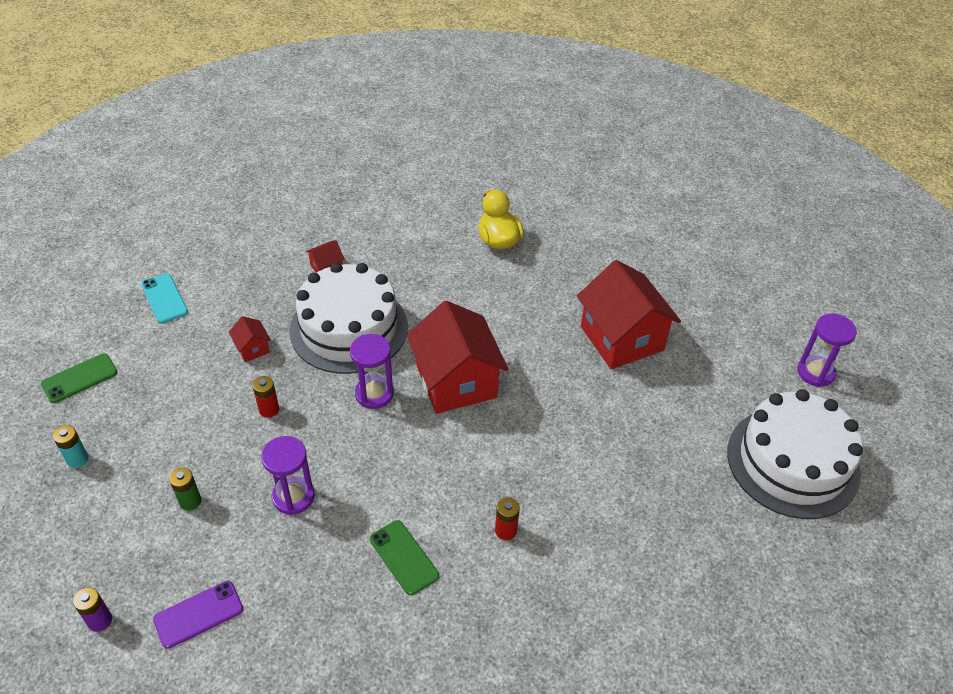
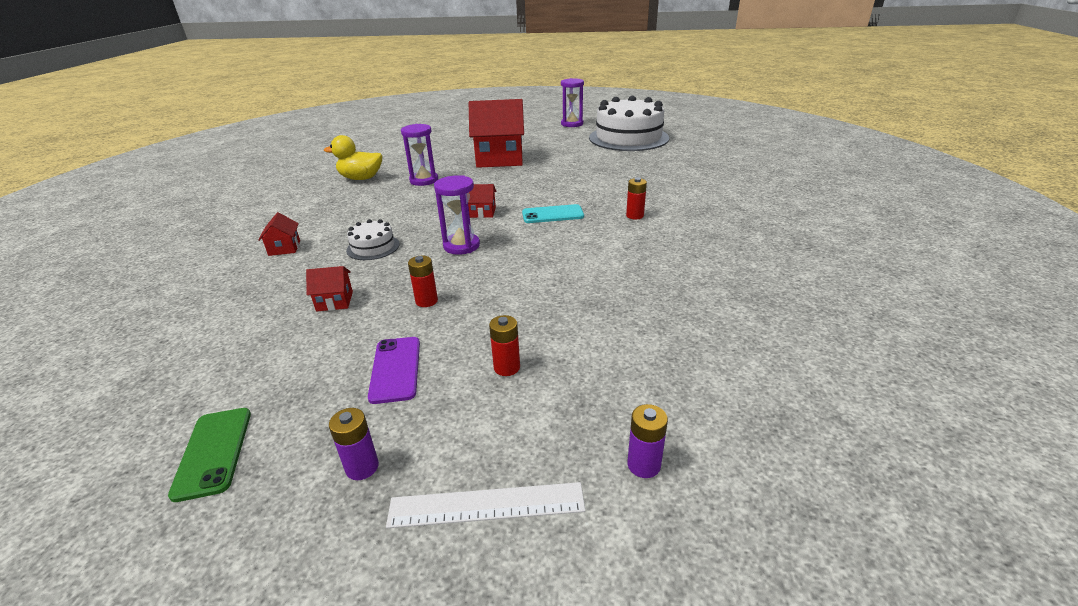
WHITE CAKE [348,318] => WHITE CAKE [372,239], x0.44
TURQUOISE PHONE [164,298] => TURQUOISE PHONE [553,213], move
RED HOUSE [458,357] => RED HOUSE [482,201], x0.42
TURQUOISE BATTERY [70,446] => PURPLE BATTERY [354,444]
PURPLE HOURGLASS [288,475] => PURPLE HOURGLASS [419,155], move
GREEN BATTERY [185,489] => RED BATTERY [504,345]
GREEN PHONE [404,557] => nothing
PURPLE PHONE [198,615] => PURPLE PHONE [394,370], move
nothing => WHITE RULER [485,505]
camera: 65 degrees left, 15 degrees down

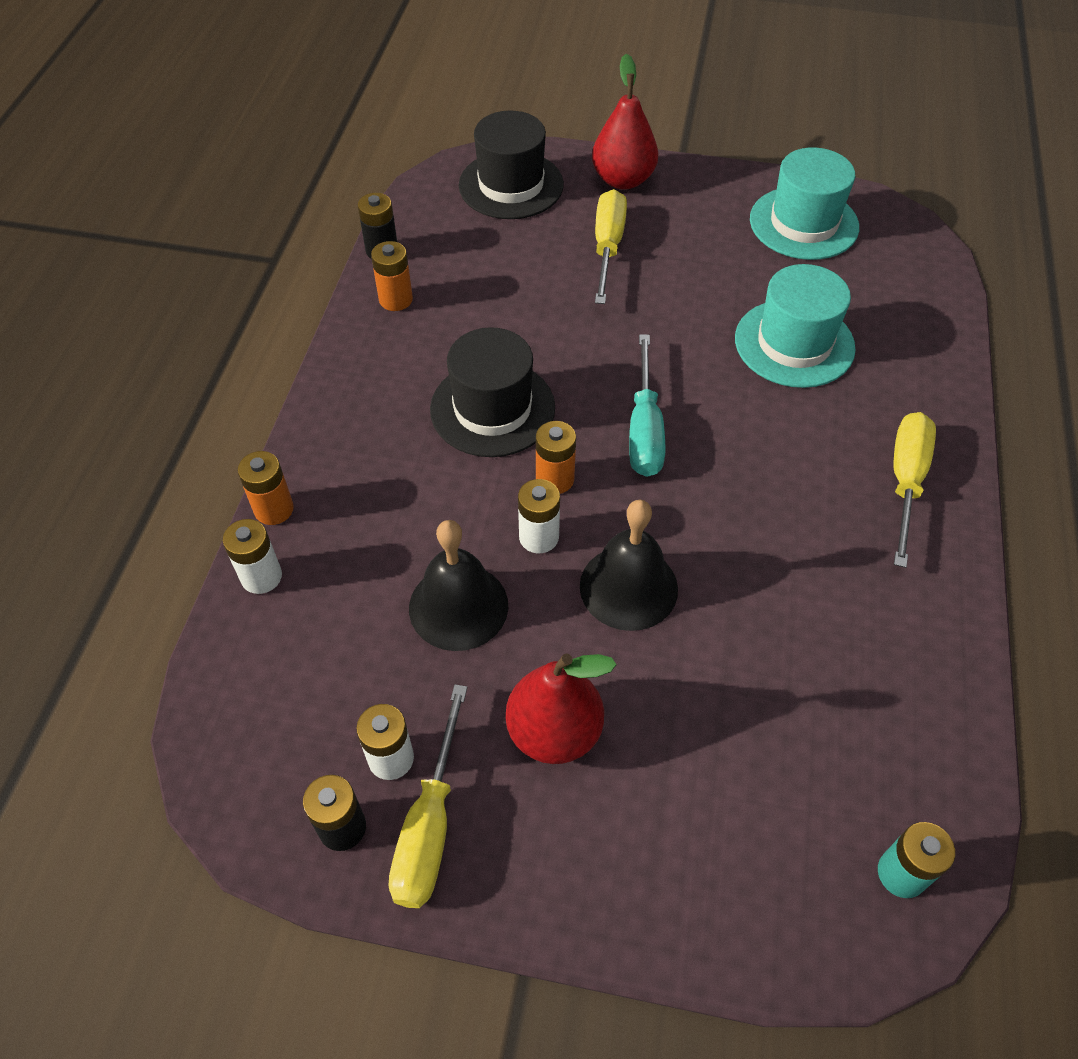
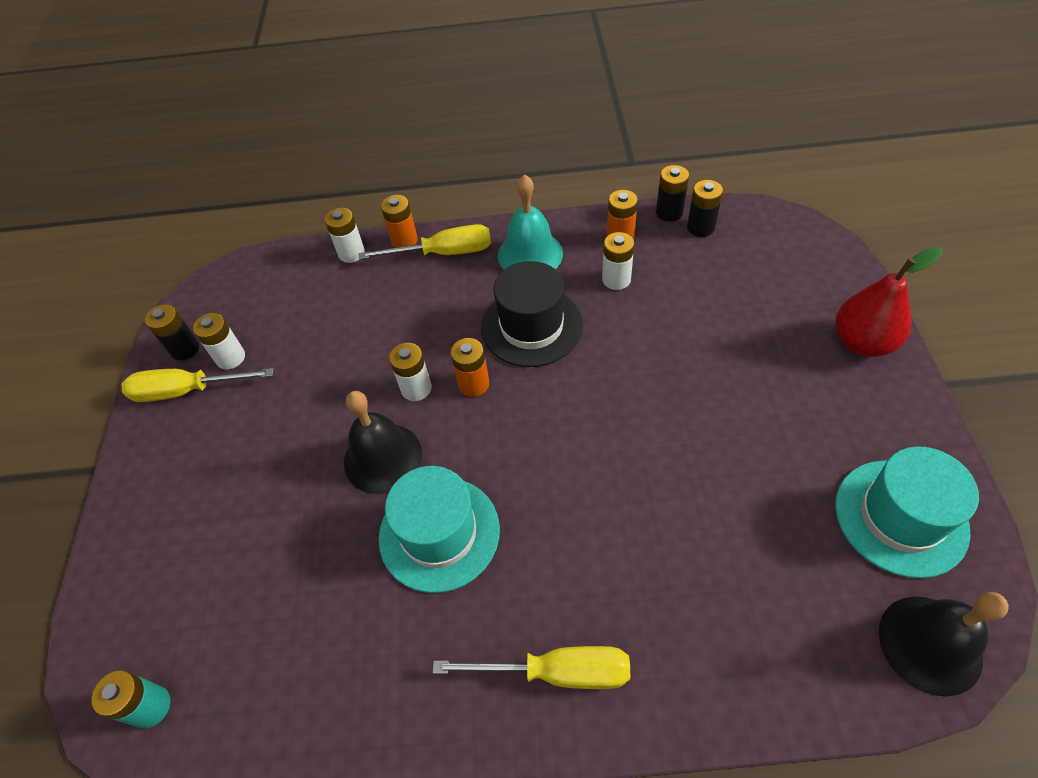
BLACK HAT [511,165] => nothing
YELLOW SCREWDRIVER [611,246] => YELLOW SCREWDRIVER [425,242], move
TURQUOISE HAT [795,326] => TURQUOISE HAT [439,529], move
TURQUOISE SCREWDRIVER [647,405] => nothing
BLACK BELL [458,585] => BLACK BELL [944,644], move
RED PEAR [561,708] => nothing
nothing => TURQUOISE BELL [530,222]
nothing => BLACK BATTERY [705,208]
nothing => WHITE BATTERY [618,261]
camera: 80 degrees right, 0 degrees up

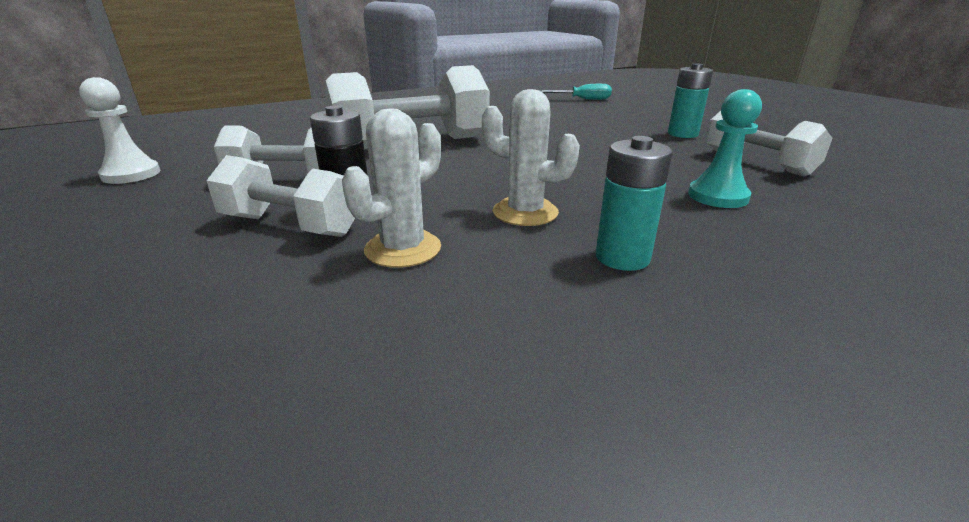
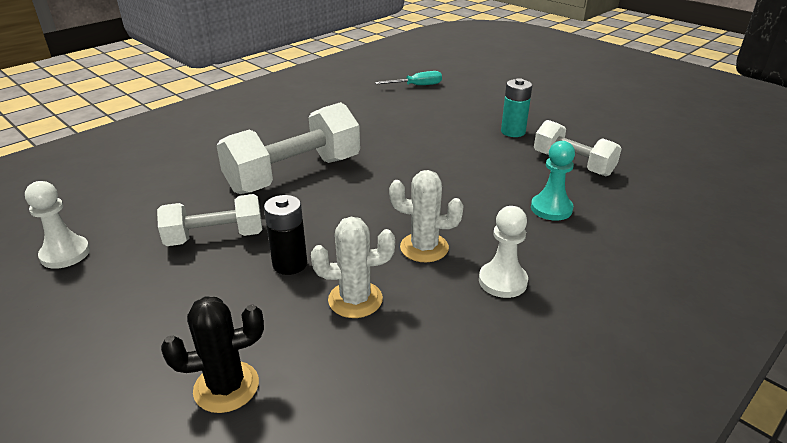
WHITE CACTUS [391,188] => WHITE CACTUS [353,267], 60 degrees clockwise
TURQUOISE BATTERY [634,203] => WHITE PAWN [503,252]
WHITE DUMBBELL [280,196] => nothing
nothing => BLACK CACTUS [212,354]
camera: 15 degrees left, 5 degrees up

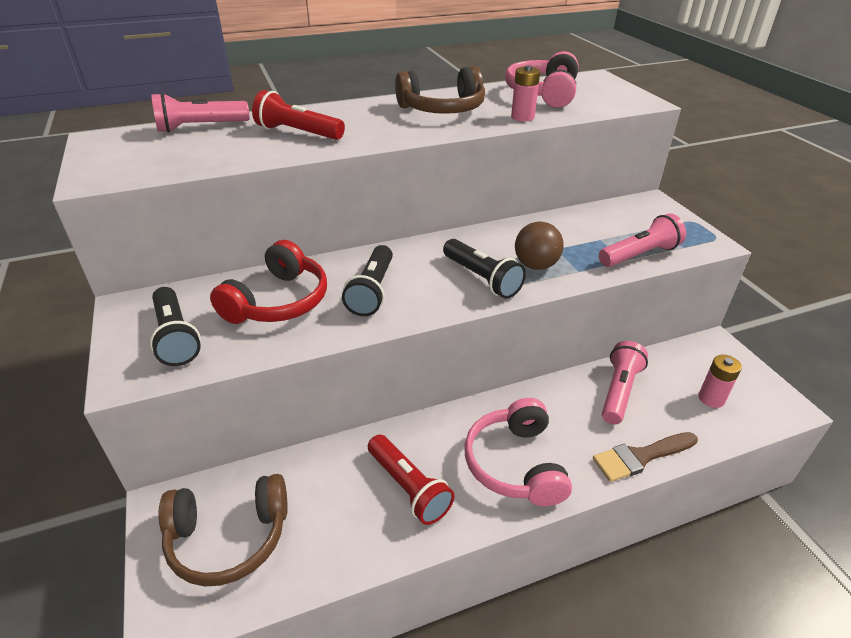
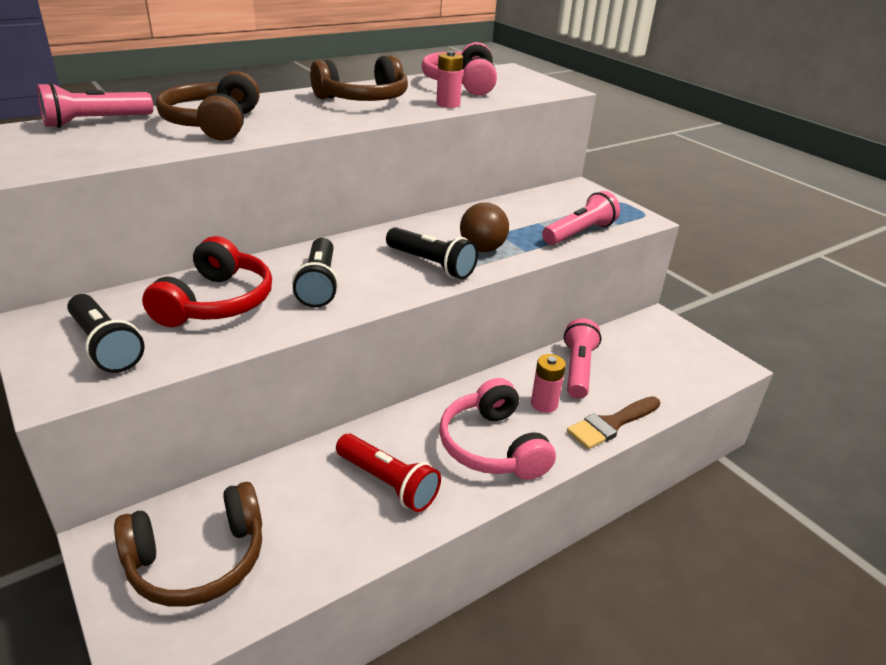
RED FLASHLIGHT [298,115] => BROWN HEADPHONES [208,106]
PINK BATTERY [720,381] => PINK BATTERY [548,383], move
camera: 15 degrees left, 5 degrees down

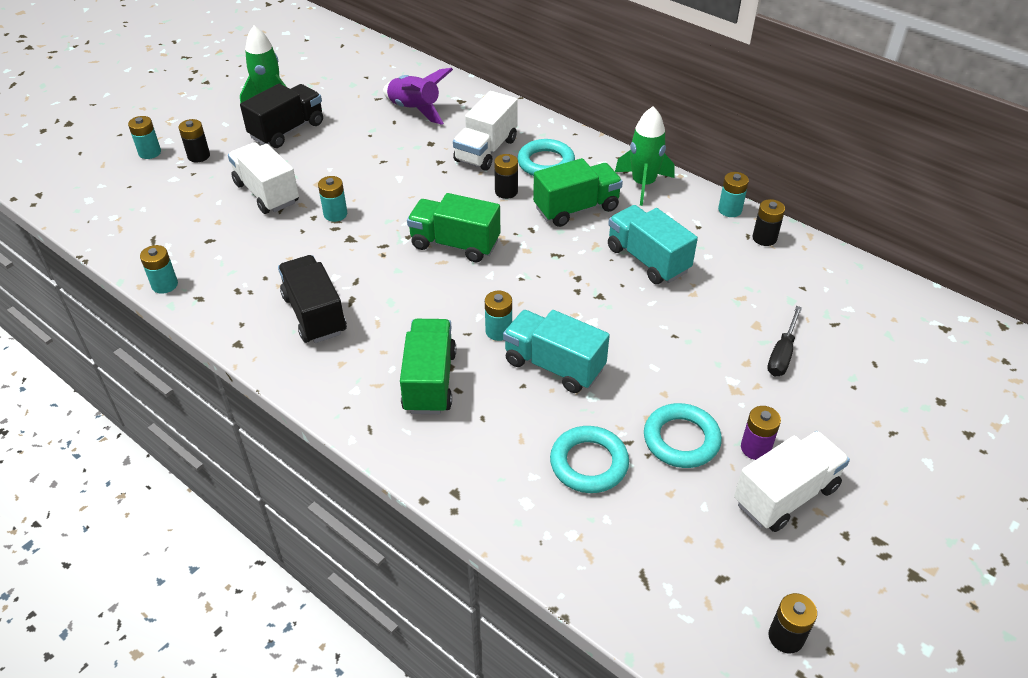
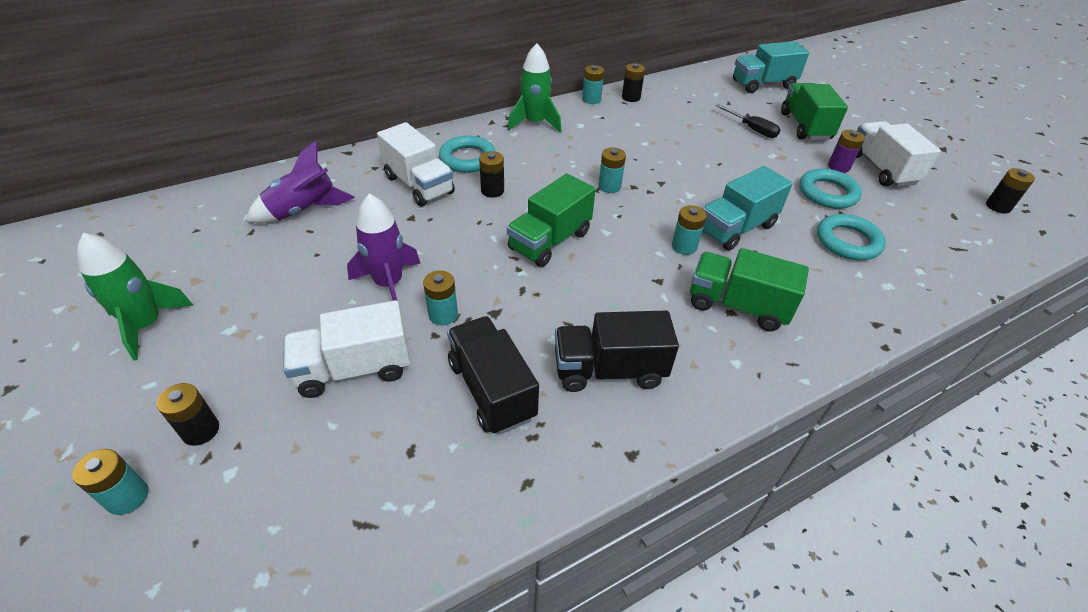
BLACK TRUCK [281,115] => BLACK TRUCK [493,375], move
GREEN TRUCK [578,192] => GREEN TRUCK [814,111], move
TURQUOISE TRUCK [653,244] => TURQUOISE TRUCK [771,67], move
TURQUOISE BATTERY [159,269] => TURQUOISE BATTERY [612,170], move
nothing => PURPLE ROCKET [384,247]
camera: 70 degrees left, 0 degrees up

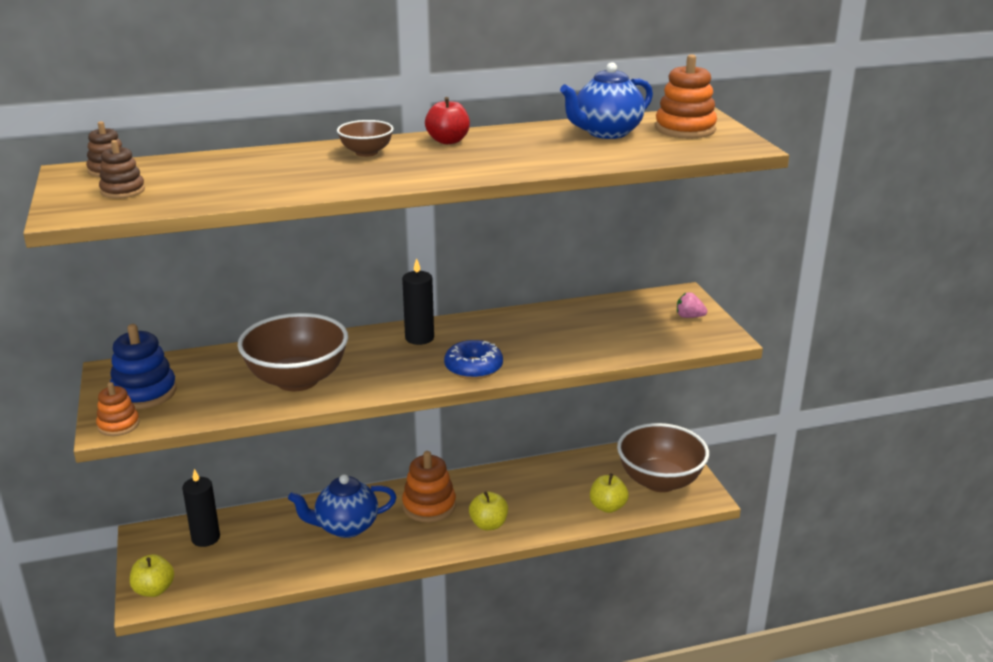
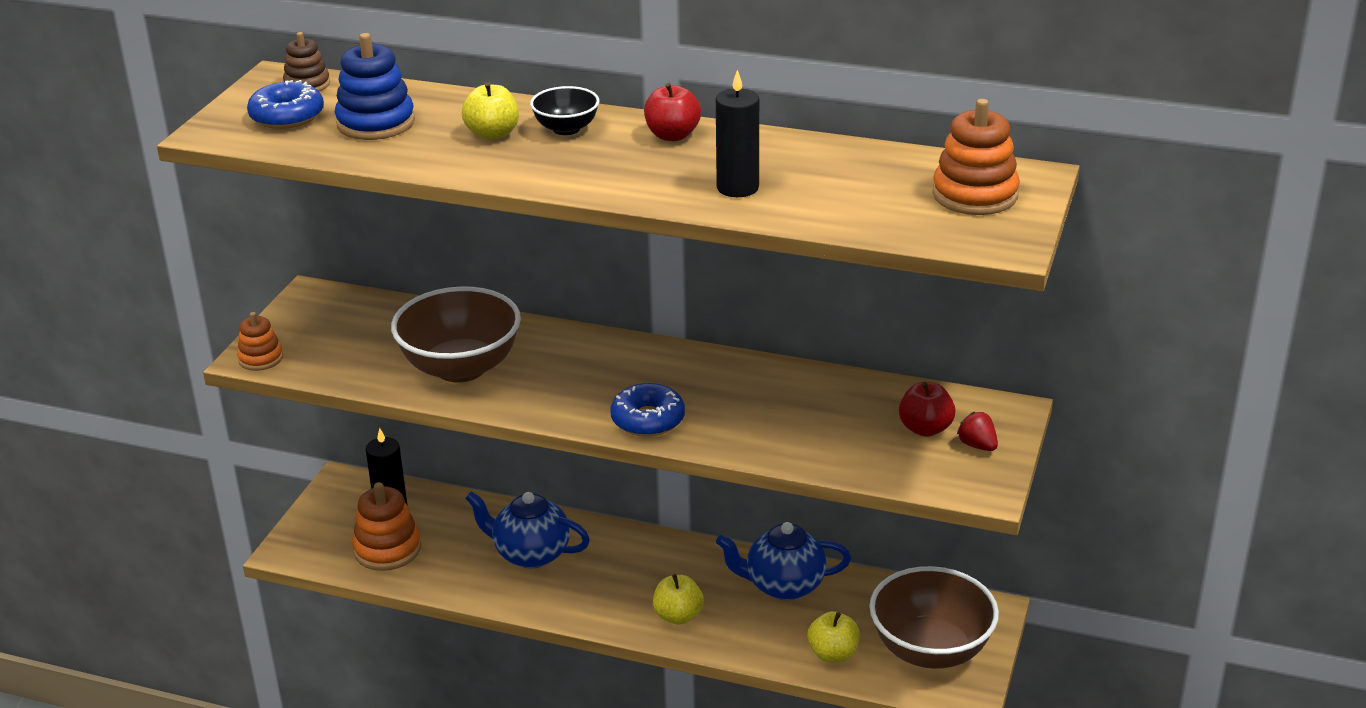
BLUE TEAPOT [606,100] => BLUE TEAPOT [783,561], move
BROWN BOWL [365,138] => BLACK BOWL [564,110]
BROWN STACKING TOY [122,169] => BLUE DONUT [285,104]
BLACK CANDLE [418,301] => BLACK CANDLE [737,133], move
PINK STRAWBERRY [692,305] => RED STRAWBERRY [977,431]
BLUE STACKING TOY [143,366] => BLUE STACKING TOY [375,86], move
ORANGE STACKING TOY [429,486] => ORANGE STACKING TOY [386,526], move
YELLOW APPLE [152,575] => YELLOW APPLE [490,111], move
nothing => RED APPLE [927,409]
camera: 35 degrees right, 5 degrees up

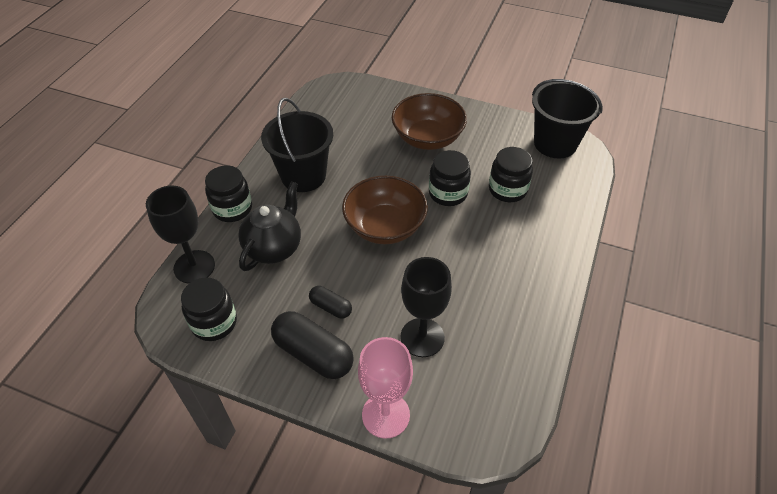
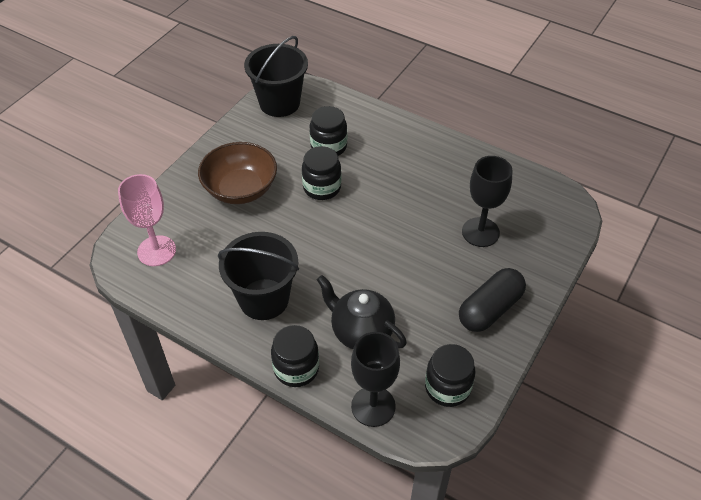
BROWN BOWL [385,210] => nothing
BLACK CAPSULE [330,302] => nothing
PINK GOBLET [385,387] => PINK GOBLET [147,220], move
camera: 80 degrees left, 0 degrees up

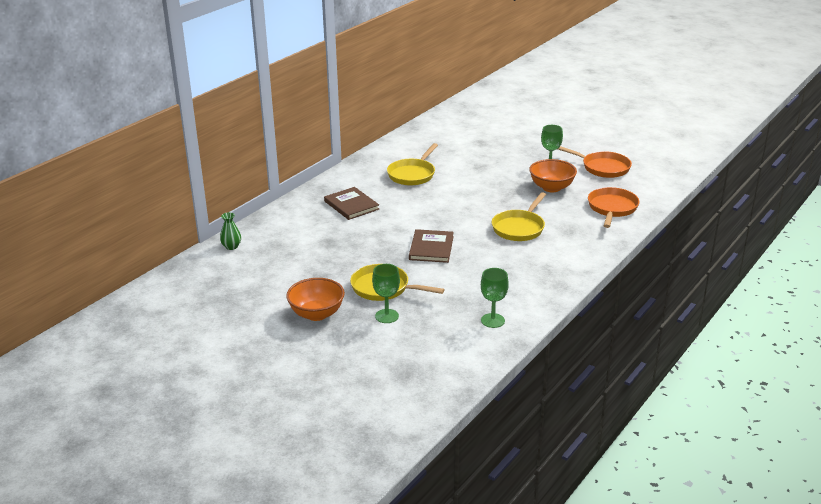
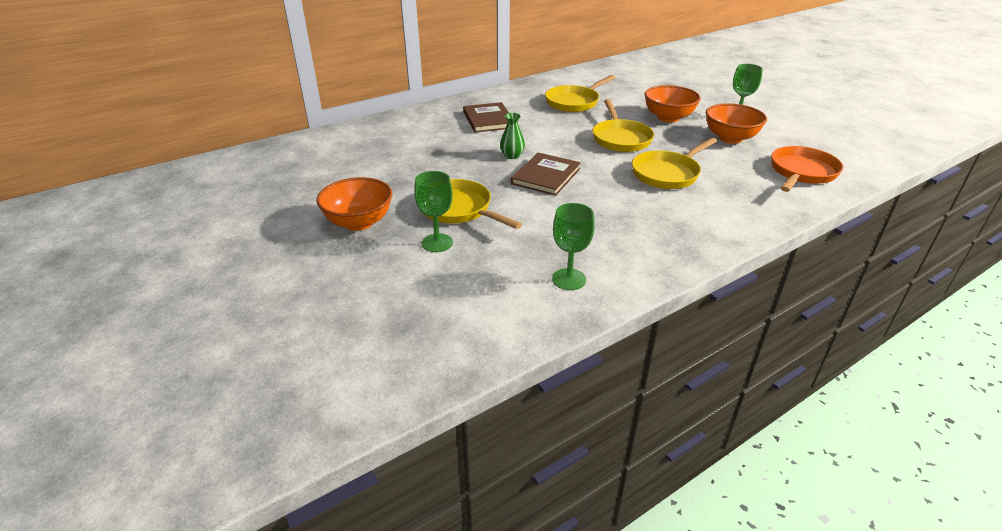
ORANGE PAN [595,162] => nothing
GREEN VASE [230,231] => GREEN VASE [512,136], move
nothing => ORANGE BOWL [672,103]
nothing => YELLOW PAN [623,125]
camera: 20 degrees right, 5 degrees up

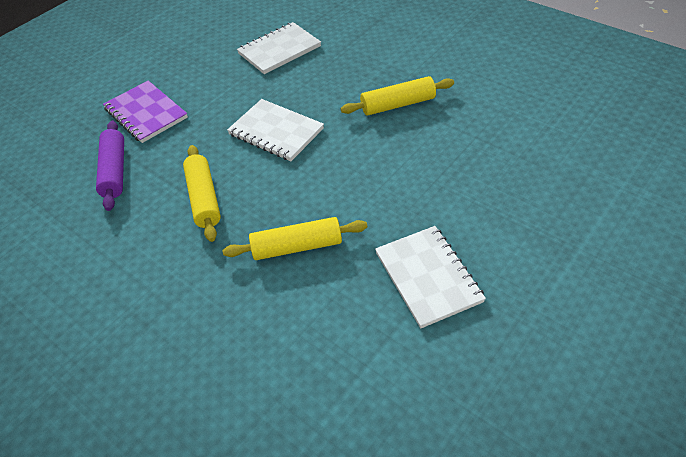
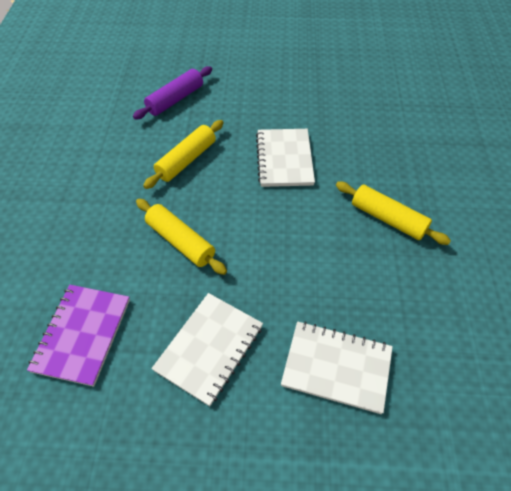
WHITE NOTEBOOK [279,48] => WHITE NOTEBOOK [337,367], move
PURPLE NOTEBOOK [145,112] => PURPLE NOTEBOOK [78,336], move
camera: 50 degrees right, 5 degrees up

